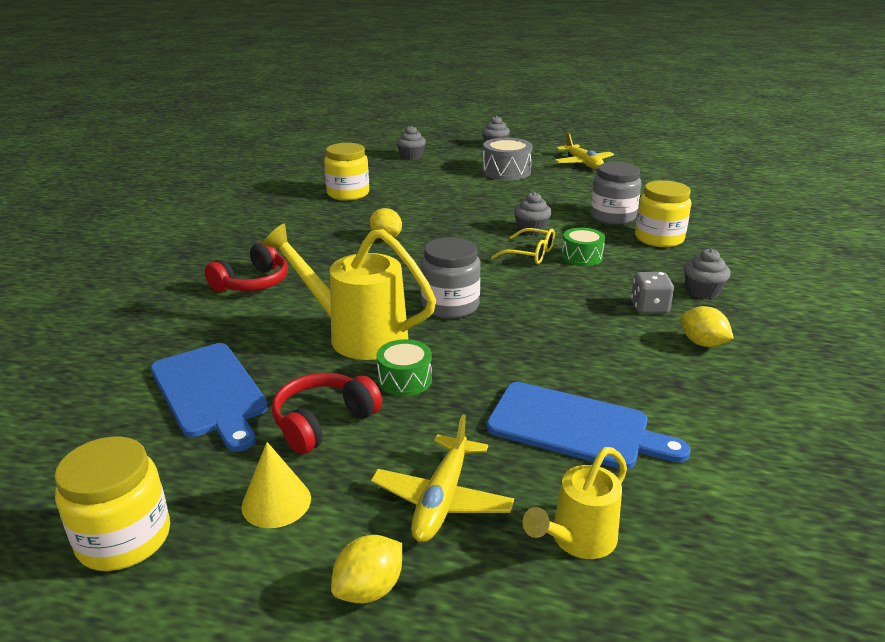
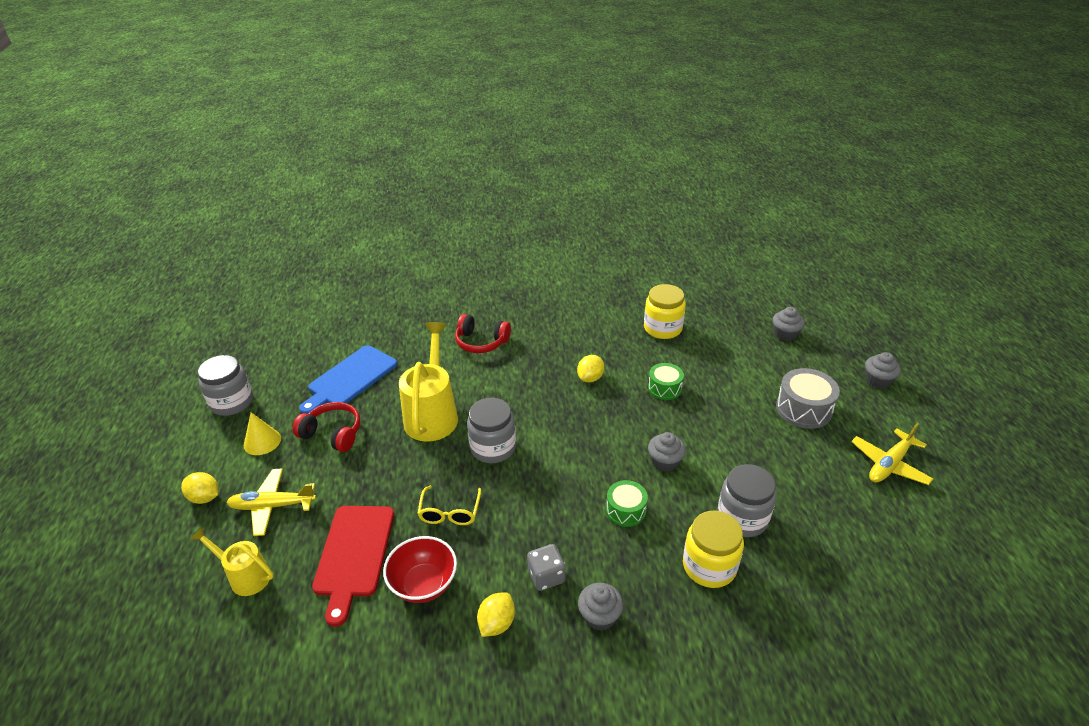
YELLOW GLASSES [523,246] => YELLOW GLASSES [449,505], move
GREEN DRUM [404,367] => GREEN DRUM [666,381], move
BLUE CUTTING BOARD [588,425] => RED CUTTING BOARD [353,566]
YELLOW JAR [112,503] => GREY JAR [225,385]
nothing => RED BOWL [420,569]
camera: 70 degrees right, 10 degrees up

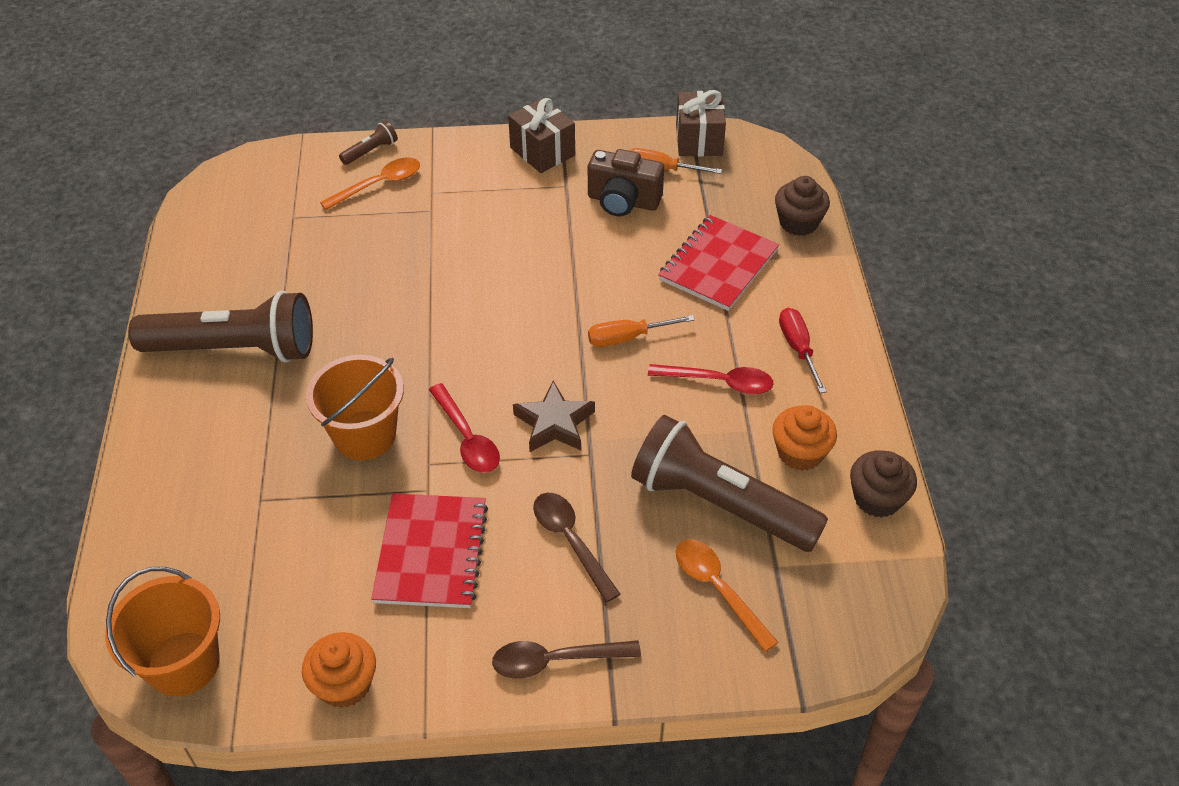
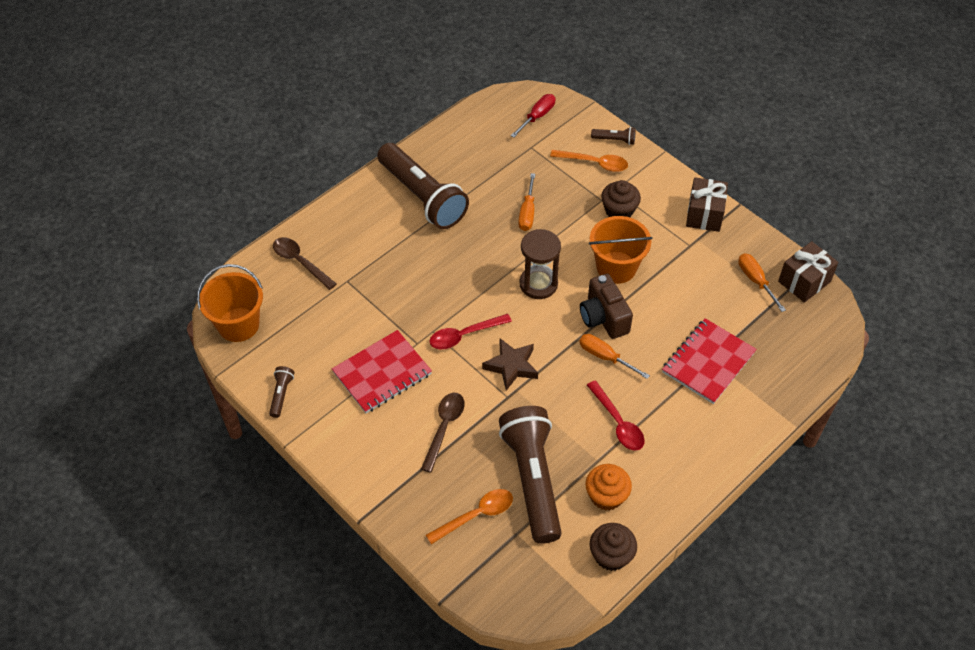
BROWN CAMERA [626,183] => BROWN CAMERA [606,306], move
BROWN CUPCAKE [802,206] => BROWN CUPCAKE [621,198], move
RED NOTEBOOK [718,263] => RED NOTEBOOK [709,361], 45 degrees counterclockwise
RED SCREWDRIVER [803,350] => RED SCREWDRIVER [532,116], move
ORANGE BUCKET [355,407] => ORANGE BUCKET [621,250], move
RED SPOON [464,428] => RED SPOON [470,331], 45 degrees clockwise
ORANGE SPOON [727,596] => ORANGE SPOON [469,516], 45 degrees clockwise
ORANGE CUPCAKE [339,670] => BROWN FLASHLIGHT [281,392]
BROWN SPOON [566,659] => BROWN SPOON [305,263], move
nothing => ORANGE SCREWDRIVER [526,202]
nothing => BROWN HOURGLASS [540,264]
camera: 50 degrees right, 5 degrees up

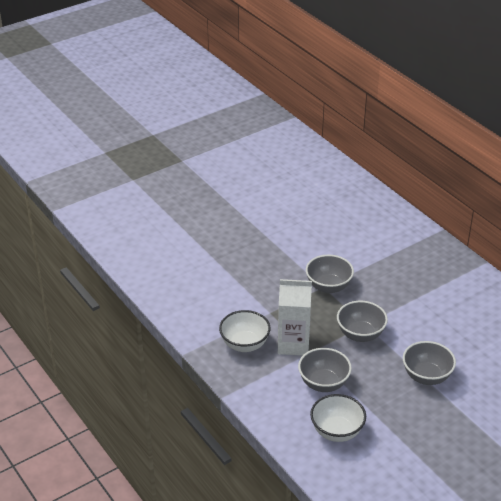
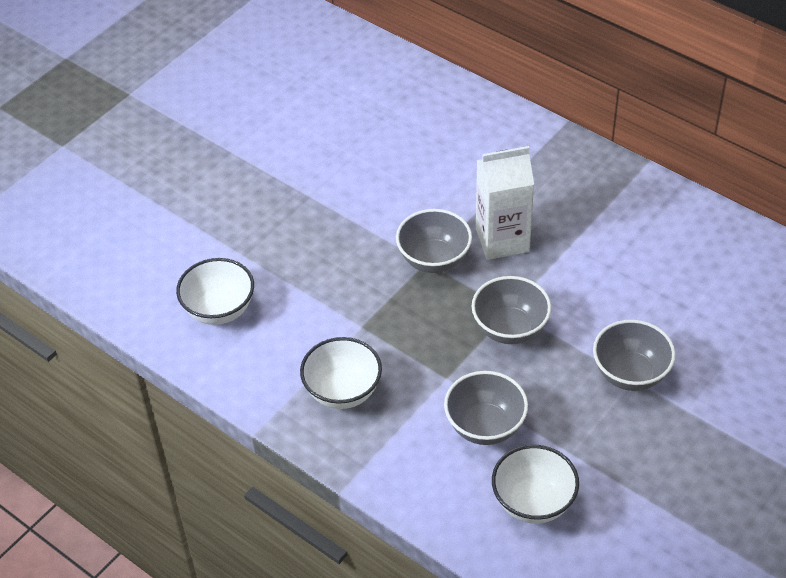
WHITE CARTON [295,317] => WHITE CARTON [505,203], move
nothing => WHITE BOWL [215,291]
camera: 15 degrees left, 10 degrees up

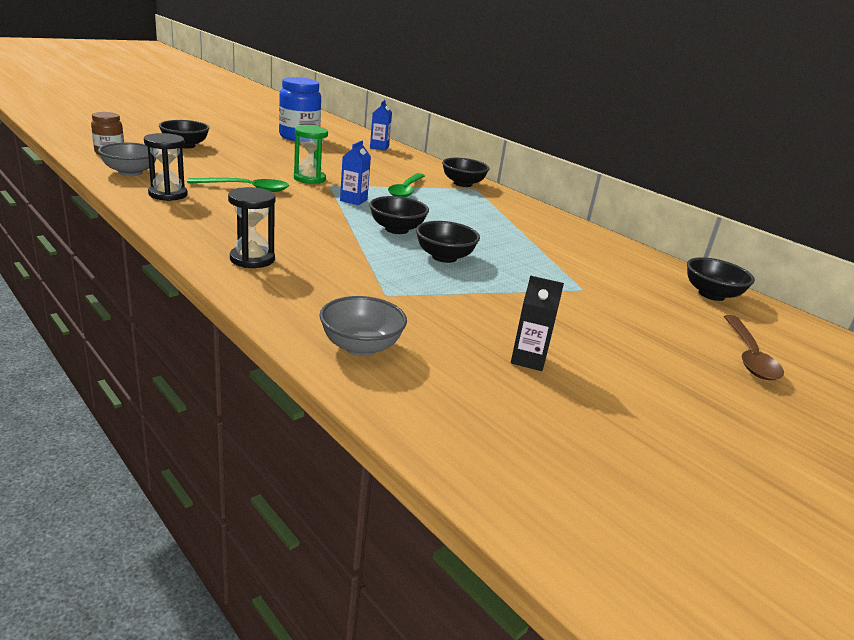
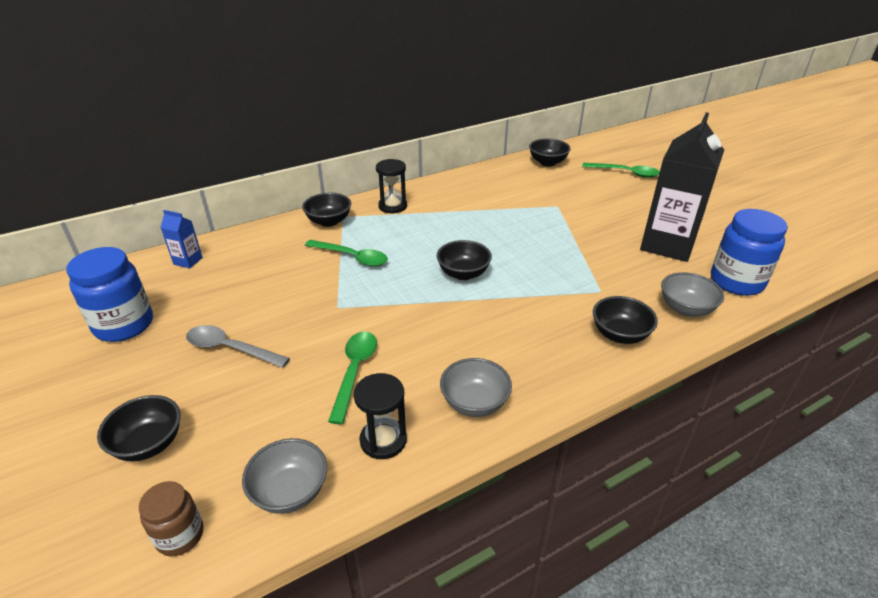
GREEN HOURGLASS [311,154] => nothing
BLUE CARTON [355,173] => nothing
BLACK HOURGLASS [252,227] => BLACK HOURGLASS [391,186], move
BLACK BOWL [448,242] => BLACK BOWL [625,320], move
BLACK CARTON [537,323] => BLACK CARTON [682,187], x2.35
BROWN SPOON [754,347] => GREEN SPOON [621,170]
nothing => BLUE JAR [749,252]
nothing => GREY SPOON [238,346]
nothing => GREY BOWL [476,387]
camera: 75 degrees left, 10 degrees up

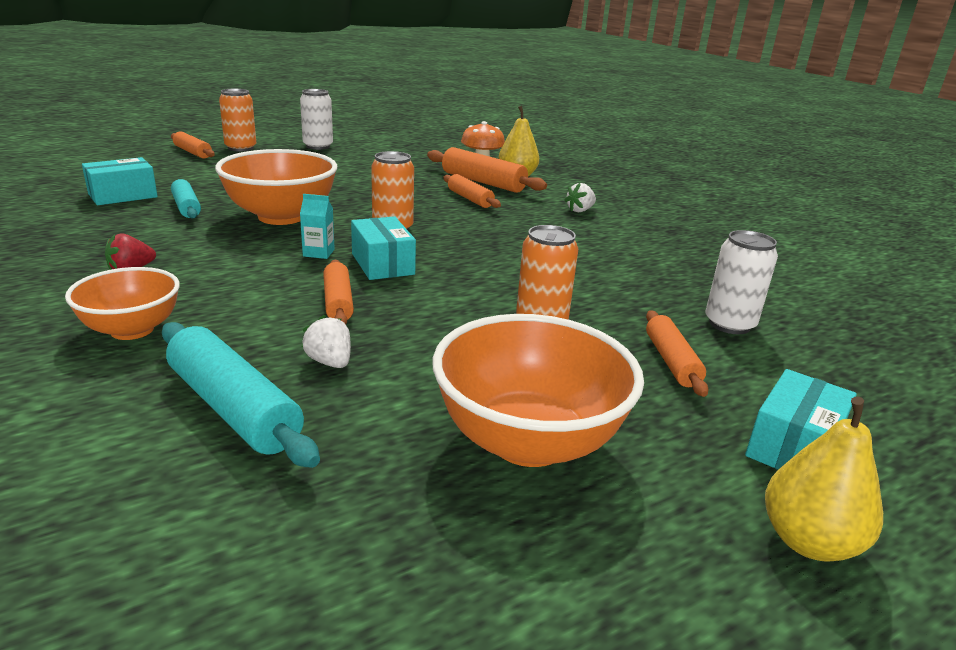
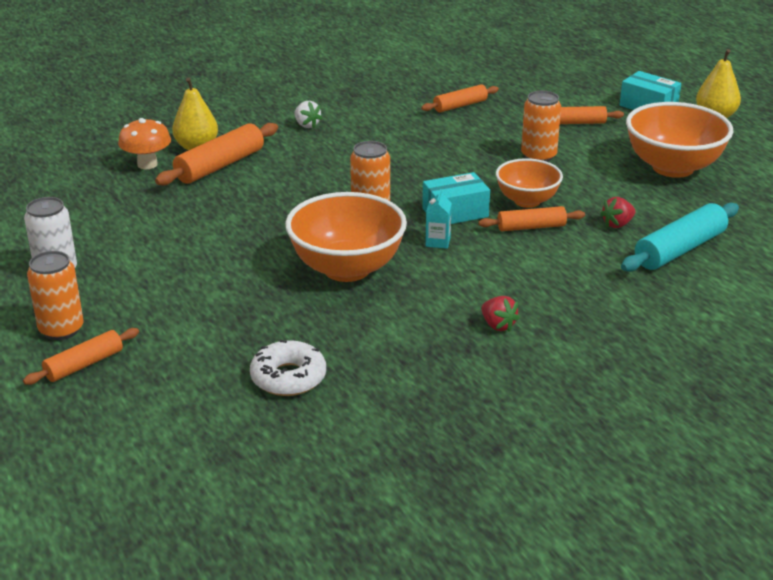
TURQUOISE BOX [120,181] => WHITE DONUT [288,368]
ORANGE ROLLING PIN [472,191] => ORANGE ROLLING PIN [460,98], move
TURQUOISE ROLLING PIN [186,199] => nothing
WHITE CAN [741,282] => nothing
ORANGE BOWL [122,303] => ORANGE BOWL [529,183], move
WHITE STRAWBERRY [326,341] => RED STRAWBERRY [618,212]
camera: 85 degrees left, 5 degrees up

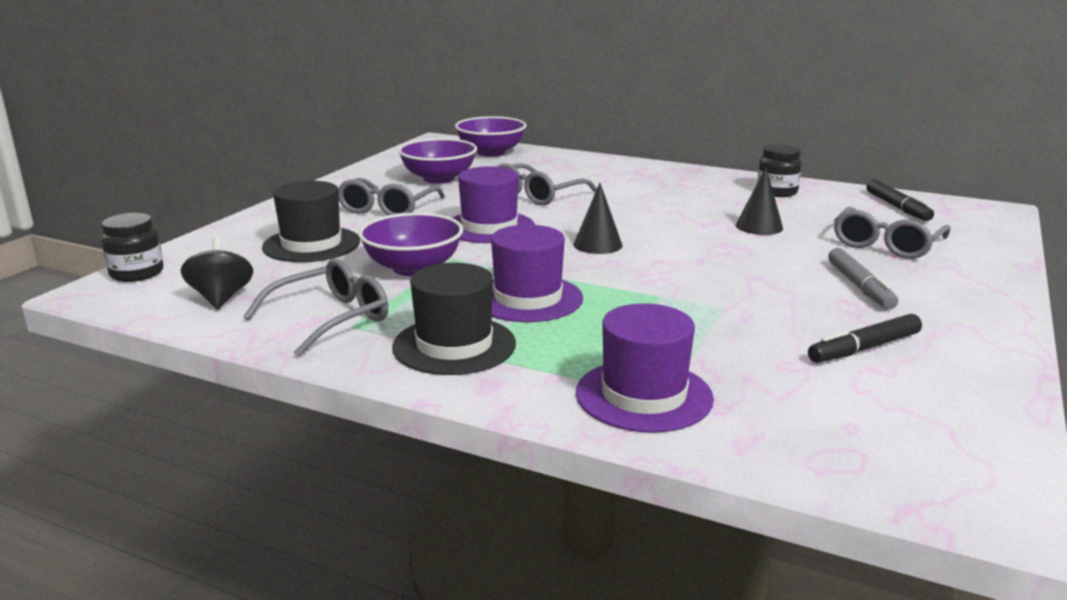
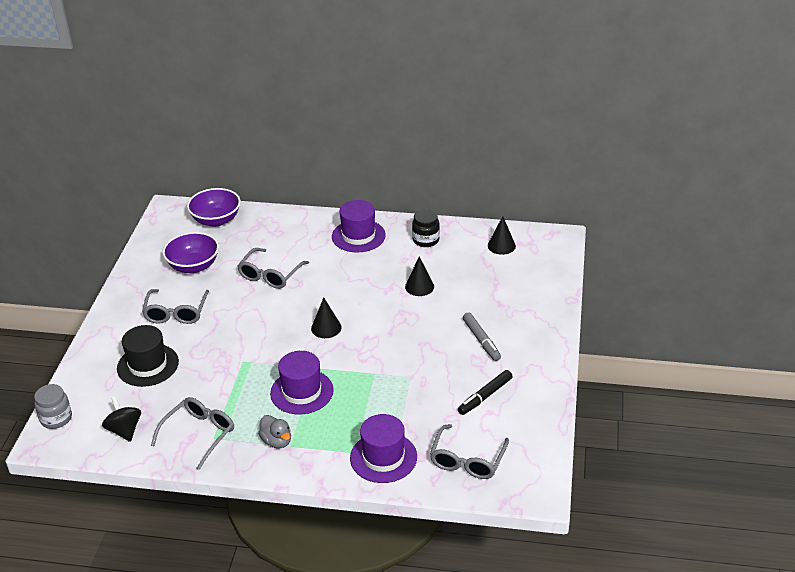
PURPLE HAT [493,204] => PURPLE HAT [359,226], move
BLACK MARKER [900,200] => BLACK CONE [502,235]
GREY GLASSES [892,233] => GREY GLASSES [469,451], move
BLACK JAR [132,247] => GREY JAR [53,406]
PURPLE BOWL [411,244] => nothing
BLACK HAT [454,319] => GREY DUCK [274,431]
camera: 15 degrees left, 15 degrees up

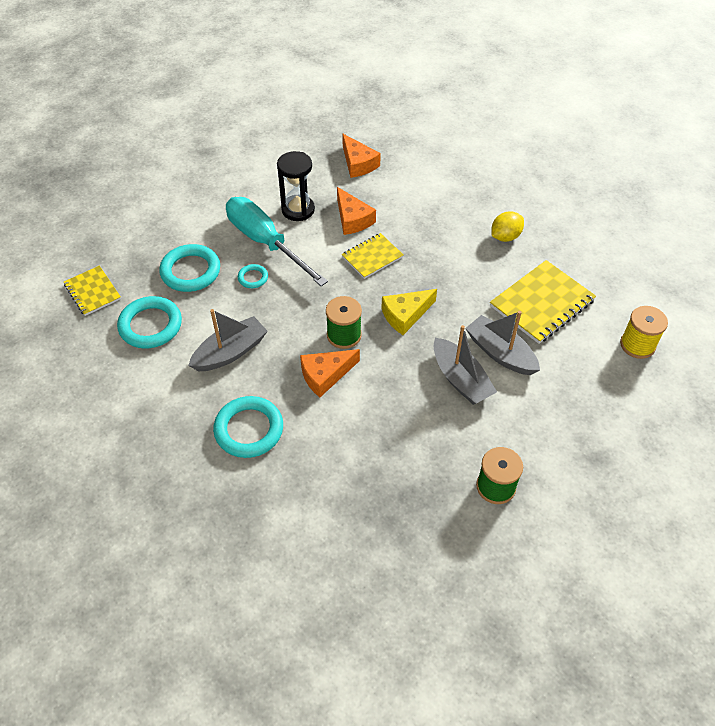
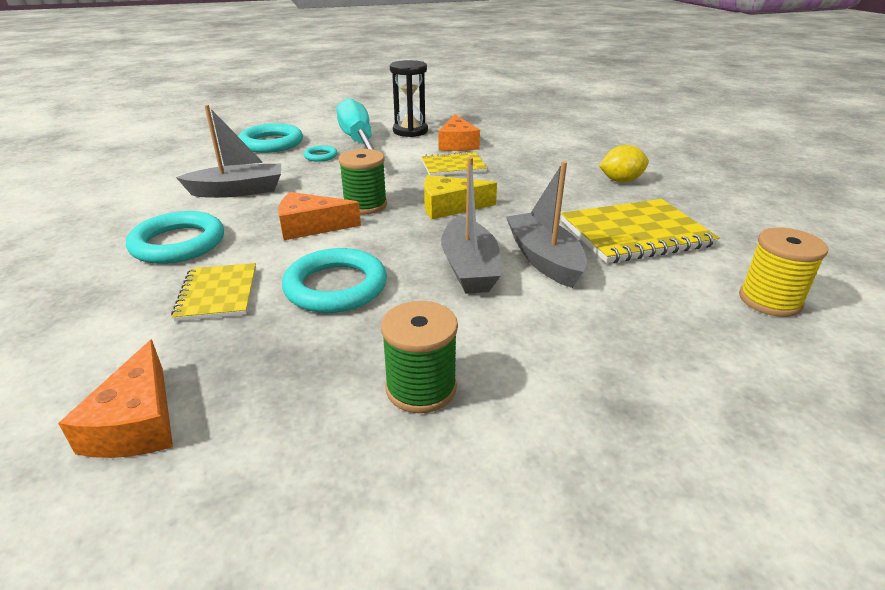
ORANGE CHEESE [361,156] => ORANGE CHEESE [115,398], move
YELLOW NOTEBOOK [92,291] => YELLOW NOTEBOOK [213,292], move
TURQUOISE RING [149,322] => TURQUOISE RING [334,280], move
camera: 25 degrees right, 20 degrees down

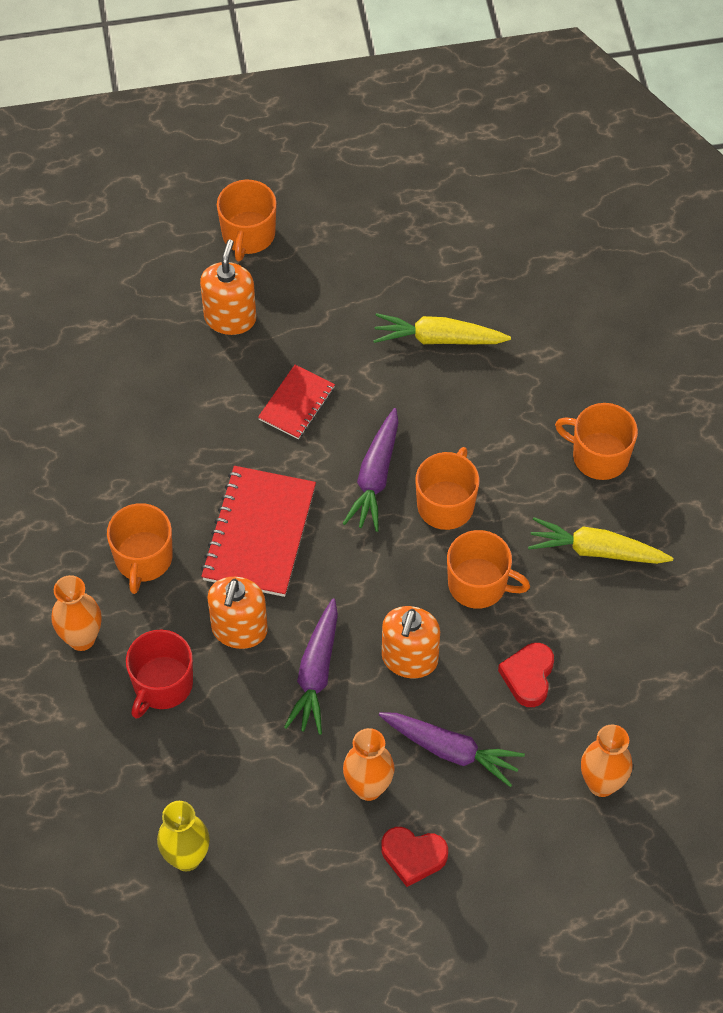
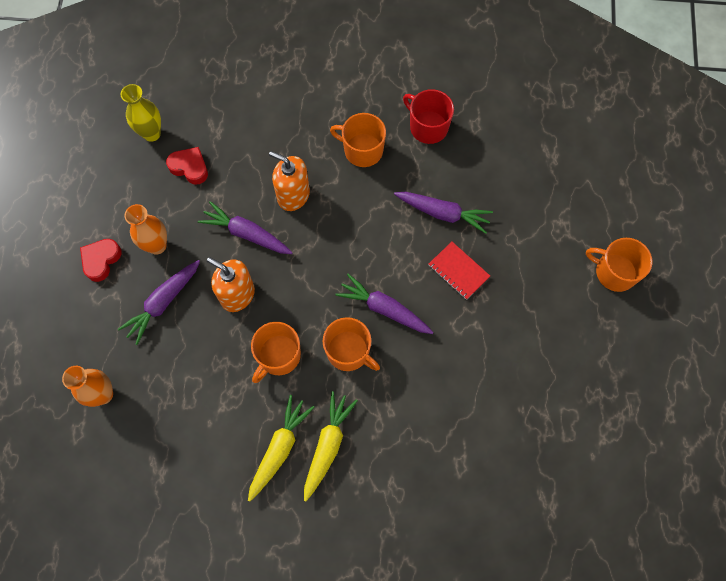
ORANGE SOAP DISPENSER [228,287] => nothing
YELLOW CARROT [442,328] => YELLOW CARROT [331,446], move
ORANGE MUG [596,441] => nothing
RED NOTEBOOK [258,531] => nothing
ORANGE VASE [76,613] => nothing
RED MUG [159,674] => RED MUG [428,116], move
RED HEART [526,675] => RED HEART [187,166], move
nothing => PURPLE CARROT [443,213]
camera: 105 degrees right, 10 degrees up

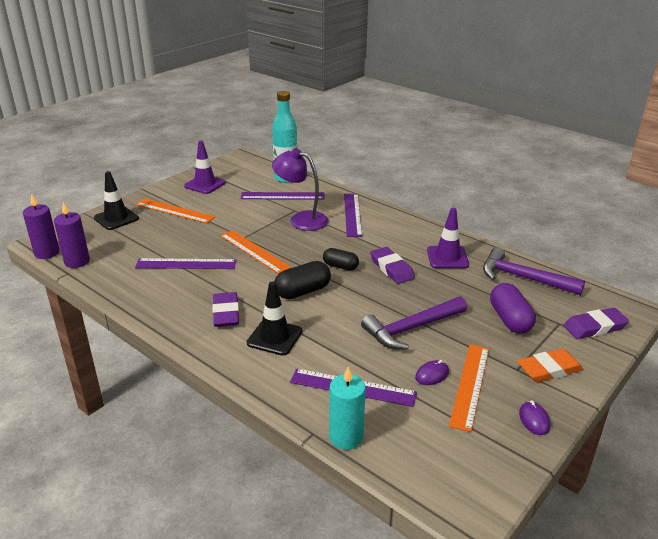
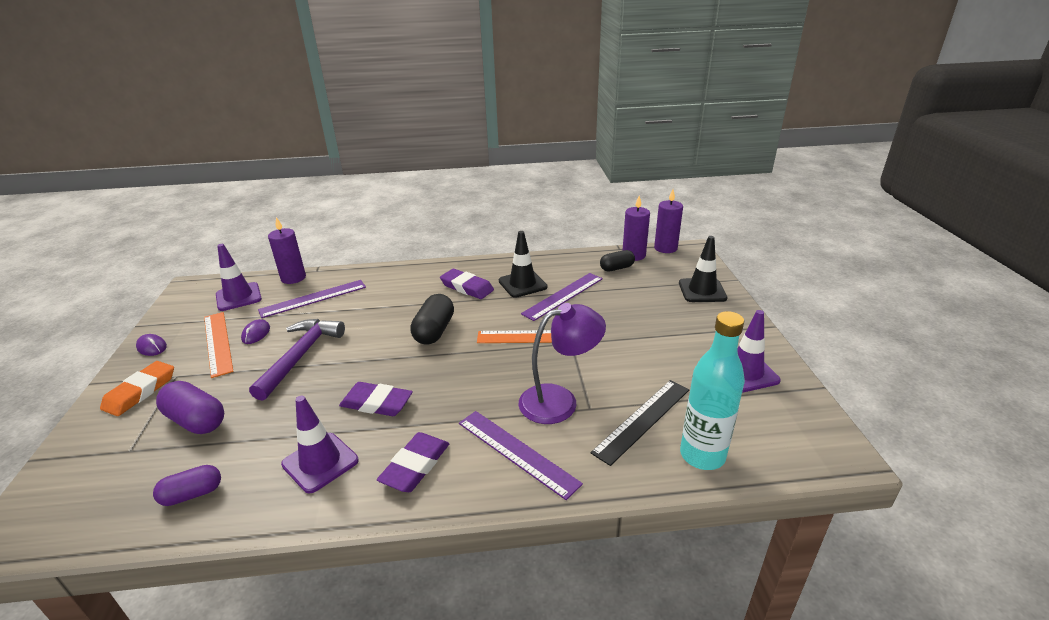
PURPLE RULER [282,196] => BLACK RULER [639,423]
ORANGE RULER [175,211] => nothing
PURPLE HAMMER [534,271] => PURPLE CAPSULE [187,485]
BLACK CAPSULE [341,259] => BLACK CAPSULE [617,260], move
BLACK TRAFFIC CONE [274,318] => BLACK TRAFFIC CONE [523,264], move
PURPLE ERASER [596,323] => PURPLE ERASER [413,462], move
TURQUOISE CANDLE [347,408] => PURPLE CANDLE [287,250]
nothing => PURPLE TRAFFIC CONE [239,277]
camera: 135 degrees right, 0 degrees up

